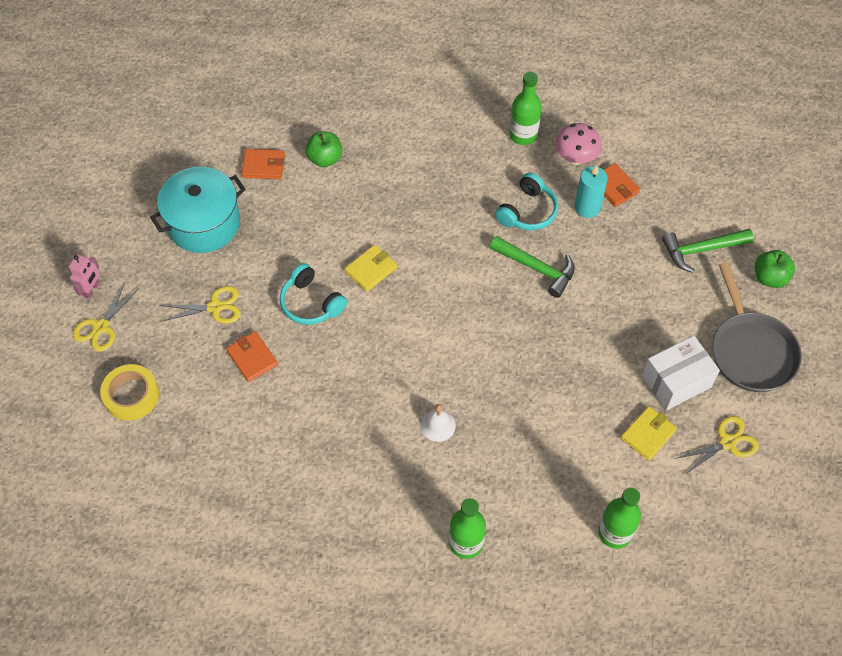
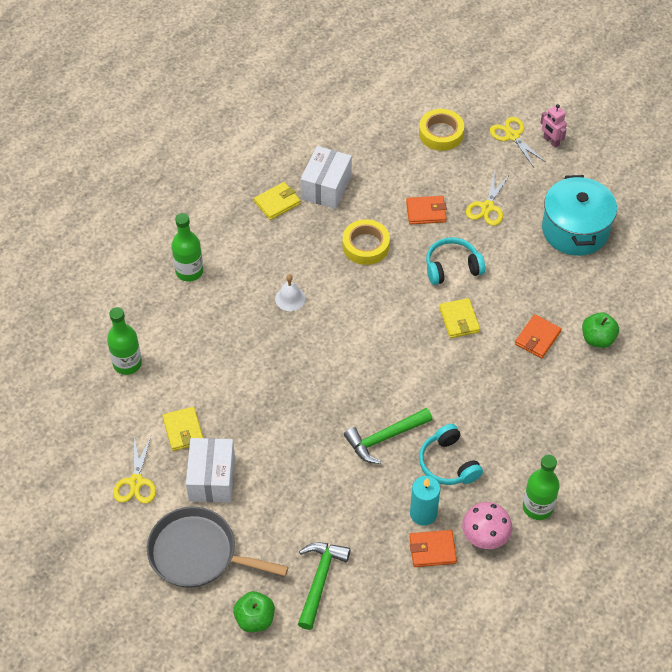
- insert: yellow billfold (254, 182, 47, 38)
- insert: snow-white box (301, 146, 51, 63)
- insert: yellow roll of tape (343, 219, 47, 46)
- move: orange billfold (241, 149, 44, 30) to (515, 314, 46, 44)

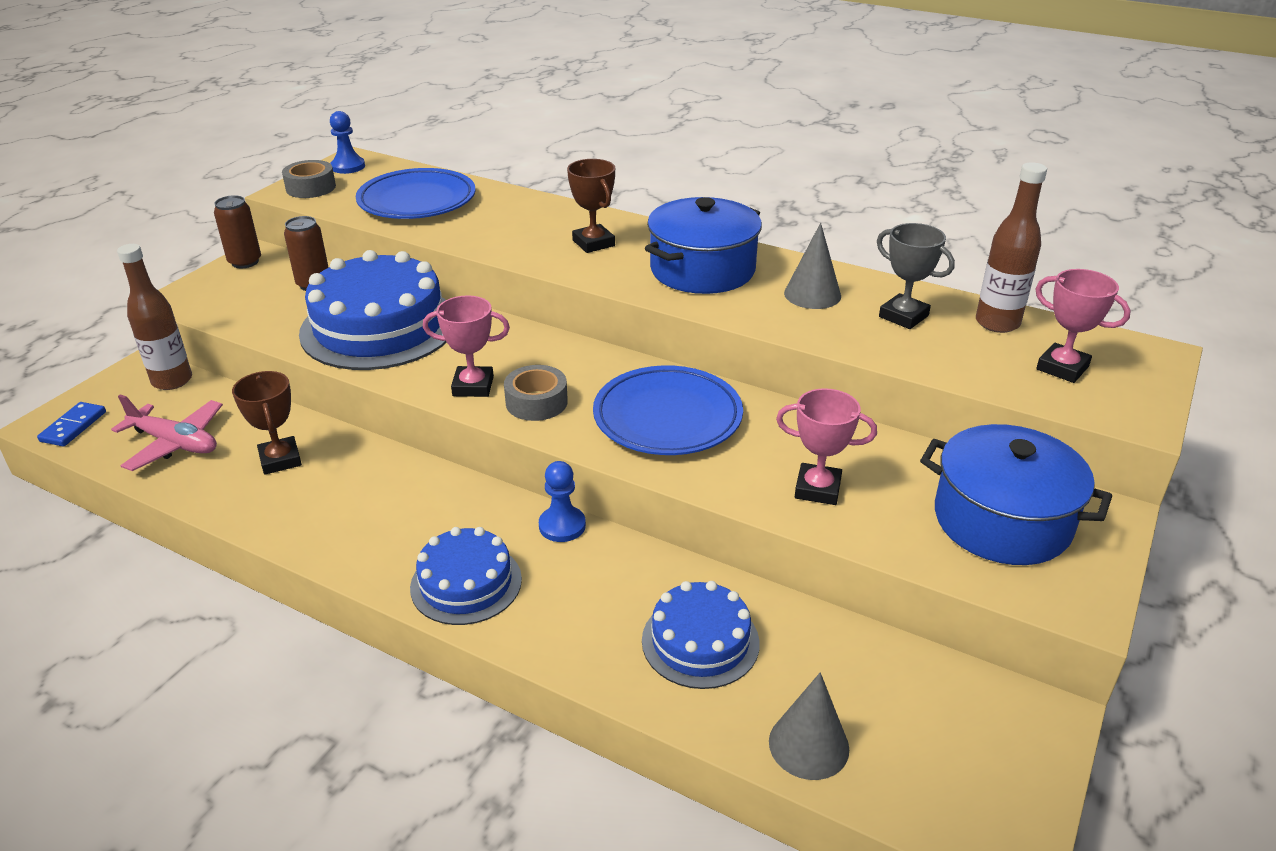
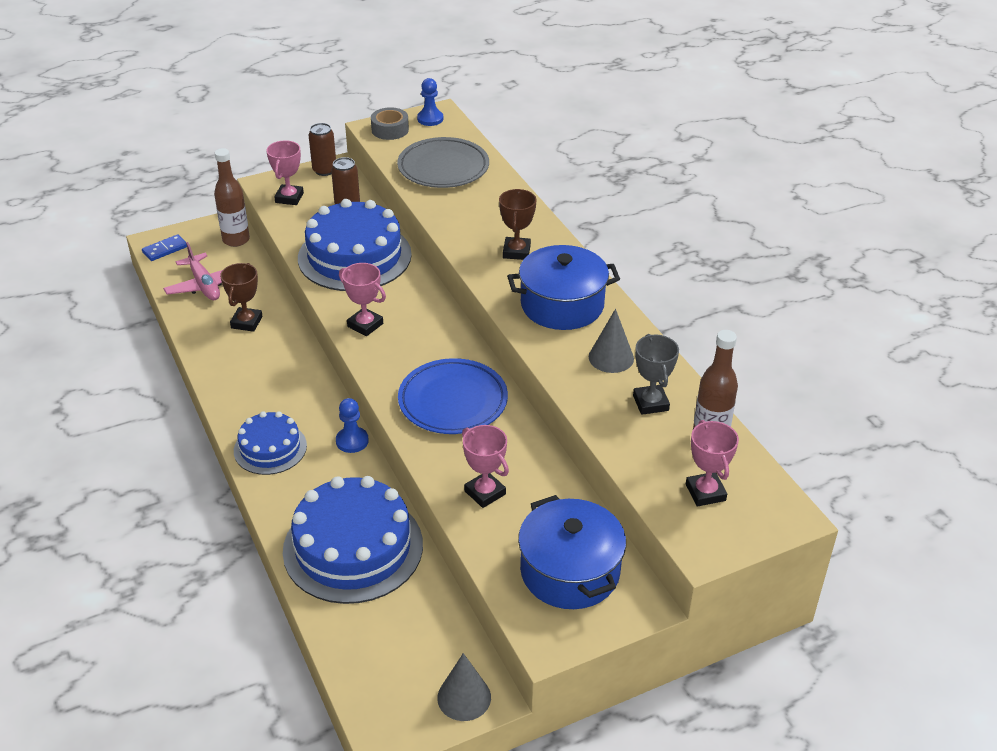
- insert: rosy trophy (266, 140, 38, 65)
- resize: cobalt gateau (642, 581, 118, 108) = (283, 476, 140, 128) x1.78
- recolor: cobalt dinner plate (356, 168, 119, 51) to grey dinner plate (397, 137, 92, 51)
- move: grey cone shape (769, 672, 80, 108) to (437, 653, 54, 68)
- delete: grey roll of tape (504, 365, 64, 56)

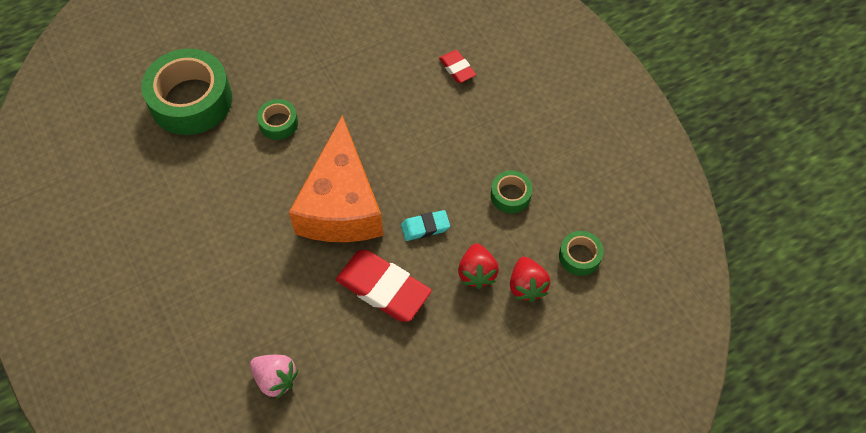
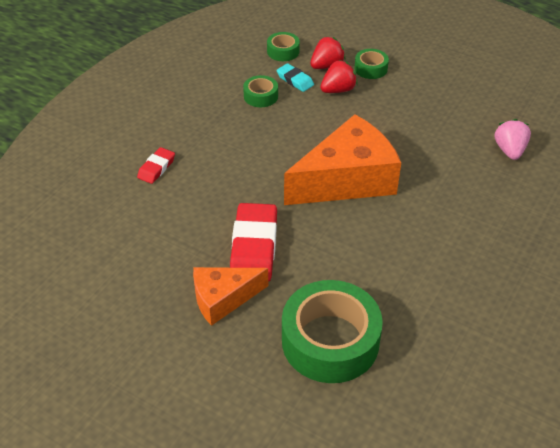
- insert: orange cheese (193, 267, 75, 59)
- move: scarlet gum eraser (336, 250, 96, 72) to (230, 203, 47, 79)
- move: aqua gum eraser (401, 210, 49, 31) to (277, 63, 37, 29)
- move: green roll of tape (257, 99, 41, 41) to (354, 49, 35, 30)

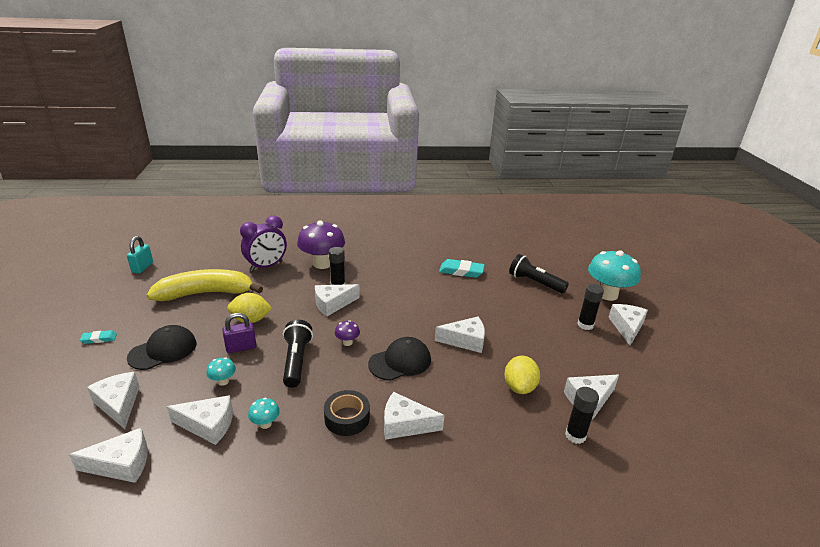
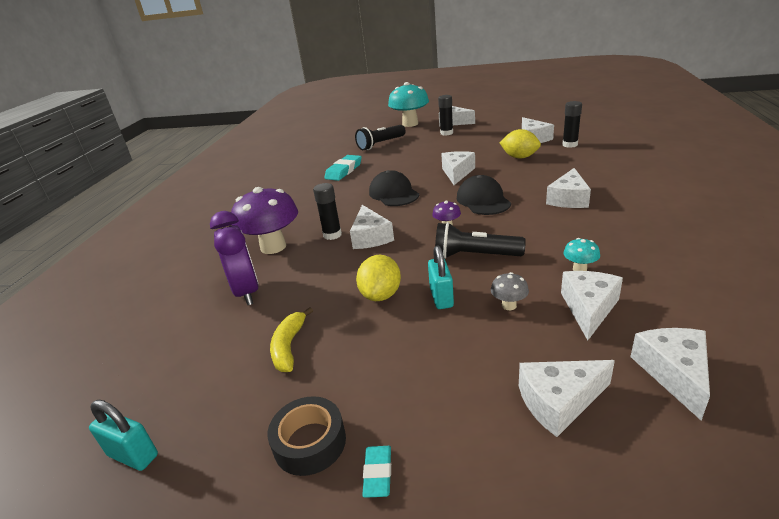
- move: jet-black roll of tape (324, 390, 46, 46) to (267, 396, 79, 80)
- resize: yellow toy banana (147, 269, 116, 32) = (270, 307, 43, 65) x0.50
- move: jet-black baseball cap (127, 325, 69, 45) to (369, 170, 50, 36)
- recolor: purple small lock (222, 313, 34, 40) to aqua small lock (428, 246, 26, 63)
- recolor: aqua toadstool (206, 357, 30, 29) to grey toadstool (490, 272, 39, 38)

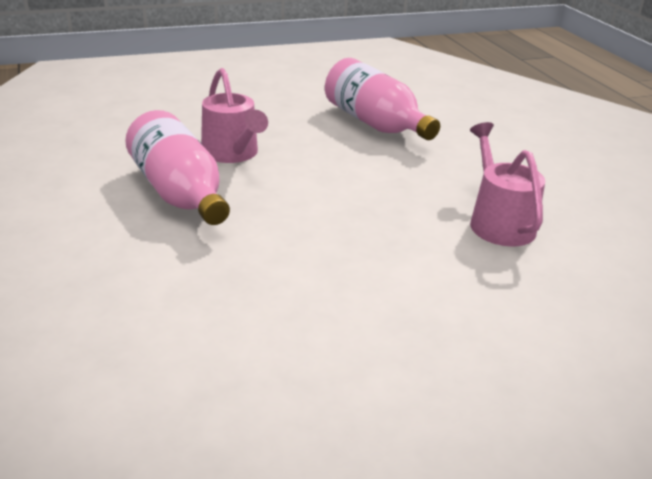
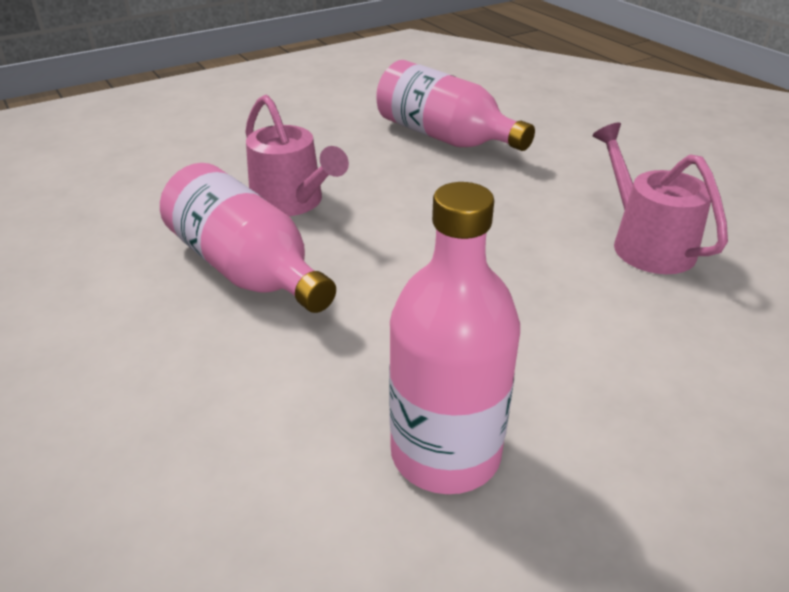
- insert: rosy bottle (389, 182, 131, 312)

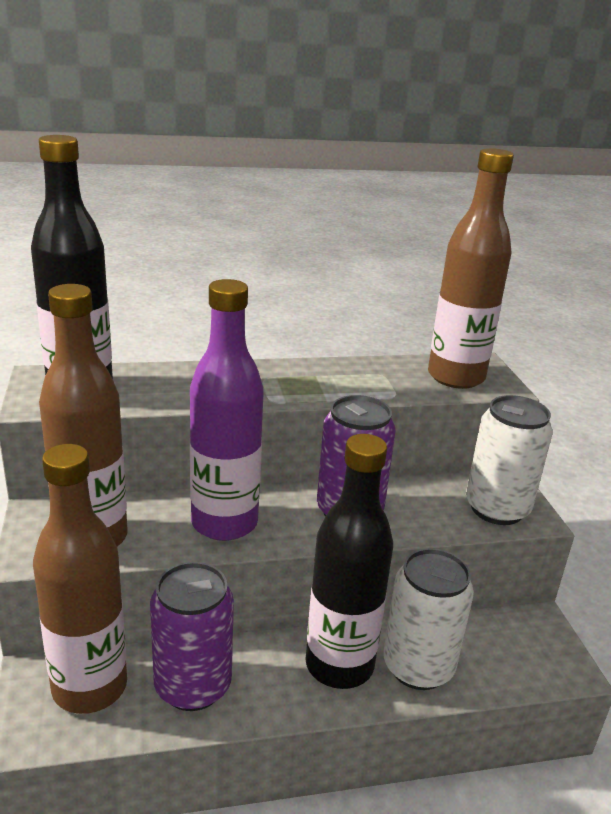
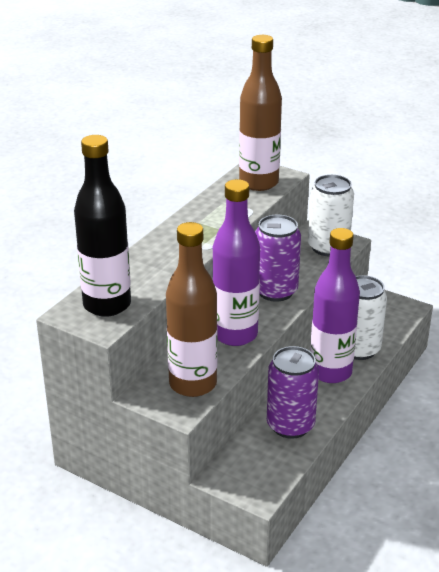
- recolor: jet-black bottle (306, 434, 87, 255) to purple bottle (310, 228, 50, 155)
- delete: brown bottle (33, 444, 94, 270)

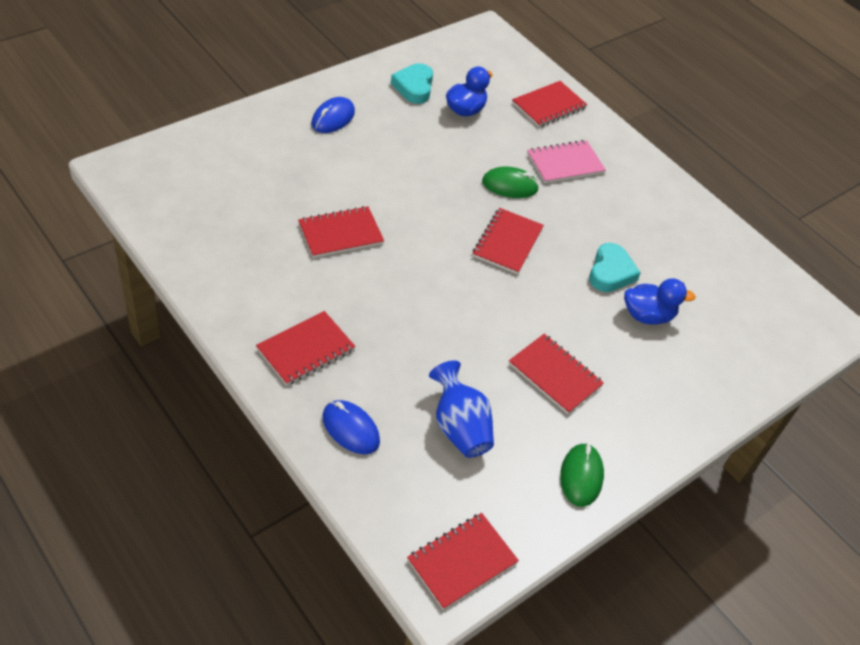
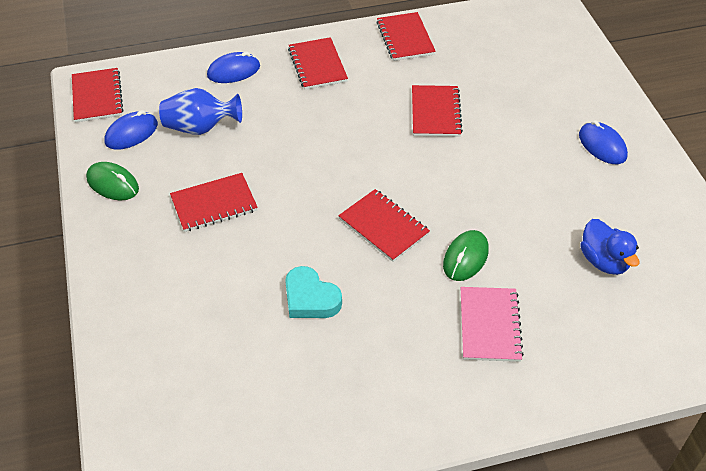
- insert: cobalt computer mouse (104, 110, 54, 40)
- move: scarlet notebook (512, 81, 75, 46) to (376, 12, 60, 49)
- delete: aqua heart shape (391, 63, 42, 41)
- delete: cobalt duck (624, 278, 72, 47)

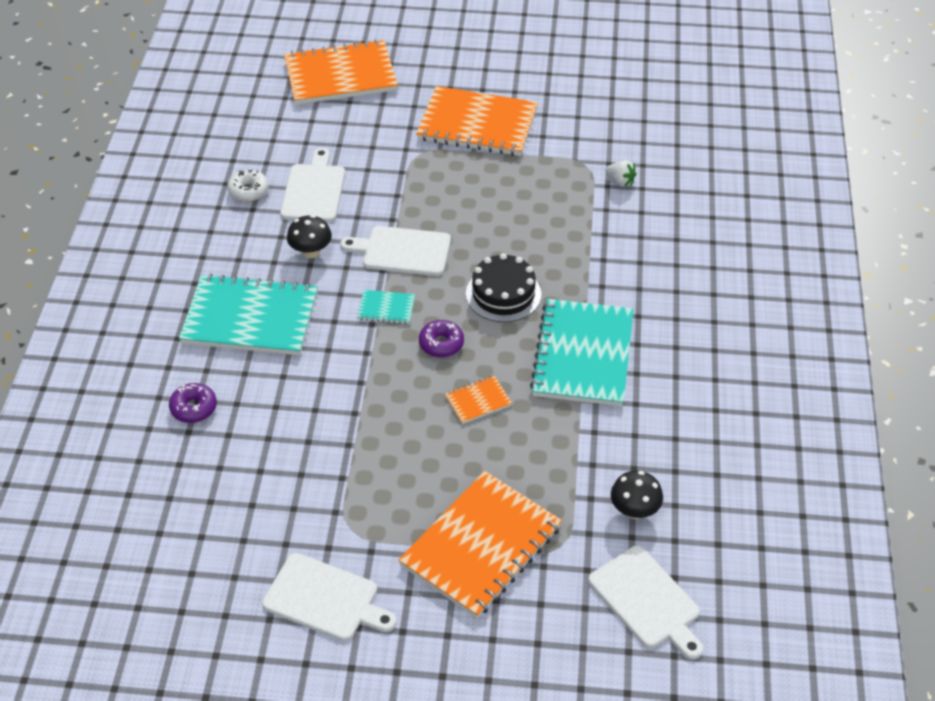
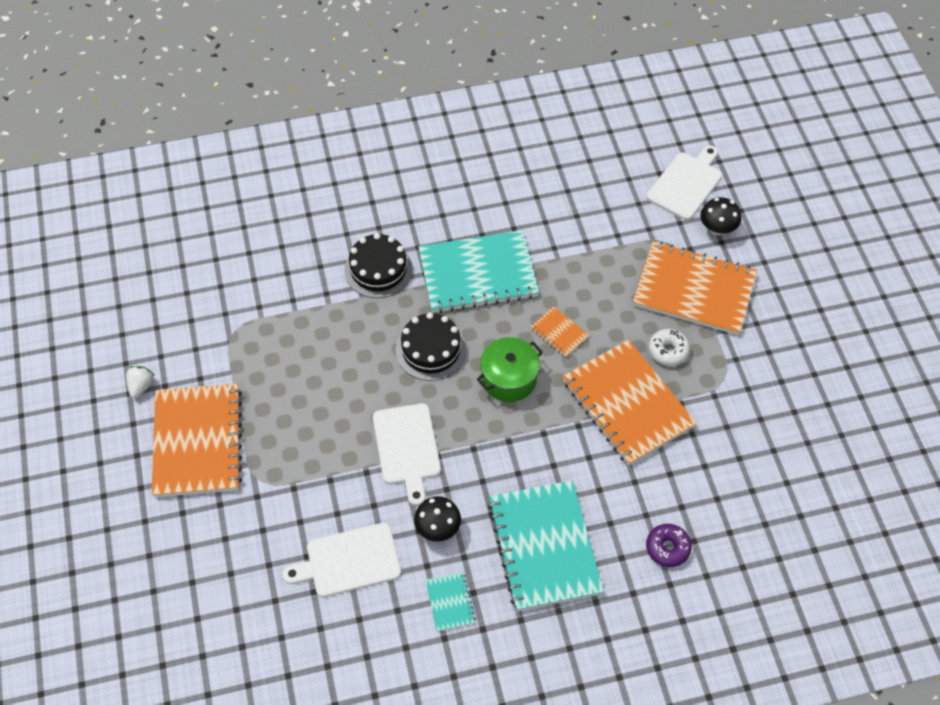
- move: snow-white berry (605, 160, 31, 27) to (126, 366, 29, 32)
- insert: jet-black gateau (344, 233, 69, 65)
- move: aqua notebook (357, 290, 58, 34) to (425, 572, 51, 60)
- replace: purple doughnut (419, 320, 45, 37) to green pot (477, 337, 66, 65)
- move: orange notebook (284, 40, 114, 65) to (563, 339, 134, 127)
- move: snow-white doughnut (227, 170, 42, 32) to (648, 329, 42, 37)
- move: jet-black toadstool (611, 471, 52, 48) to (700, 197, 41, 38)
- delete: snow-white chopping board (262, 553, 135, 88)

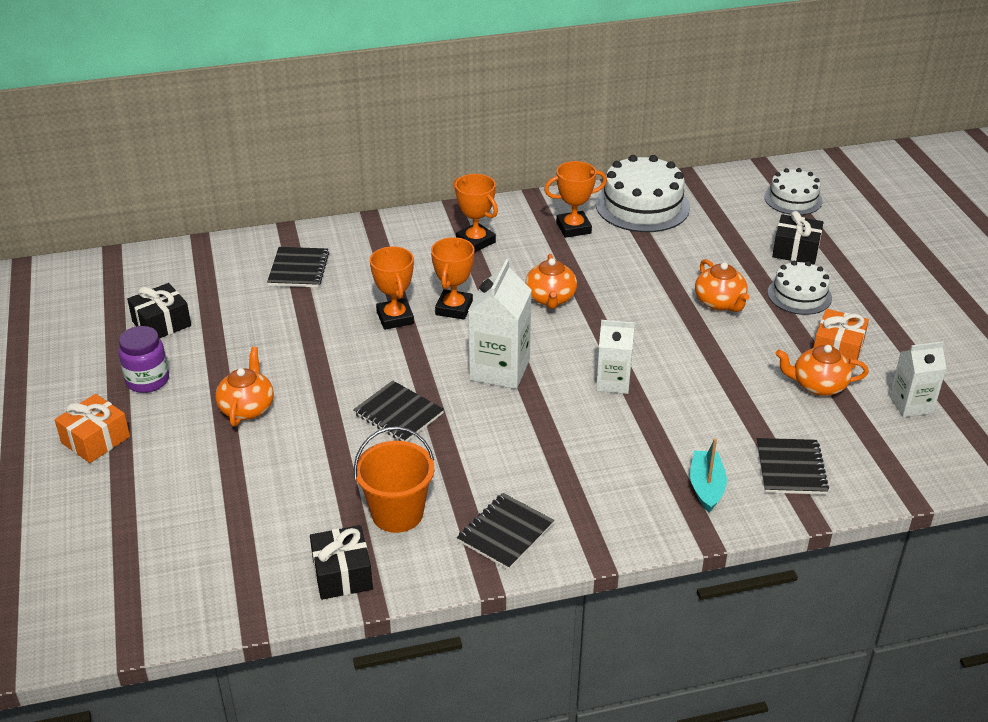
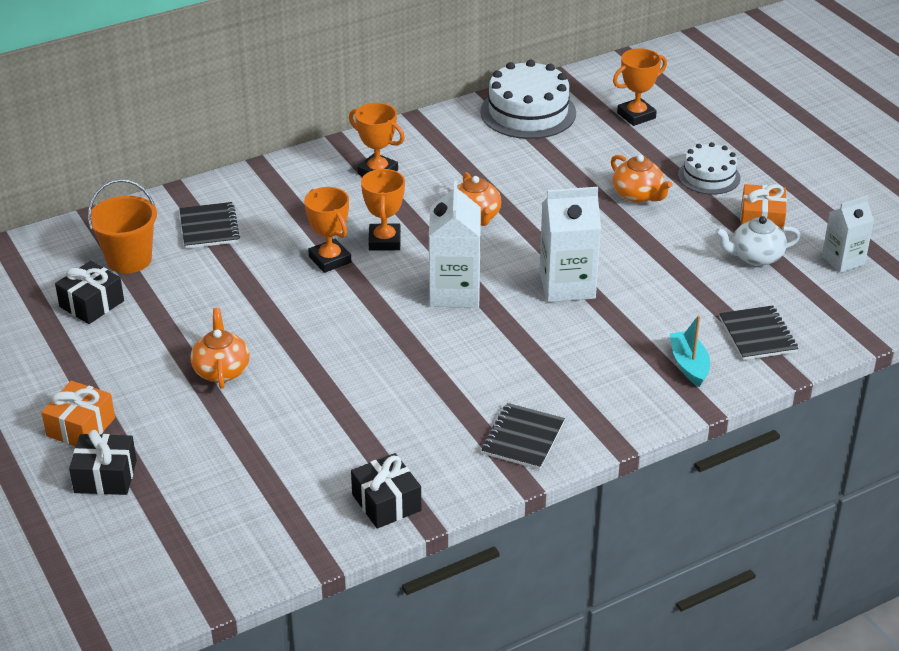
- move: jet-black present (772, 211, 52, 54) to (69, 430, 68, 65)
- move: orange bucket (354, 426, 80, 107) to (88, 179, 69, 94)
- resize: snow-white carton (596, 320, 39, 74) = (539, 187, 62, 115) x1.55
- move: orange trophy (544, 161, 63, 77) to (613, 48, 54, 78)
- recolor: orange teapot (775, 345, 94, 51) to snow-white teapot (715, 216, 86, 50)
- delete: purple jar (118, 326, 51, 67)
- delete: jet-black notebook (353, 380, 91, 61)
- delete: snow-white gateau (764, 168, 59, 47)

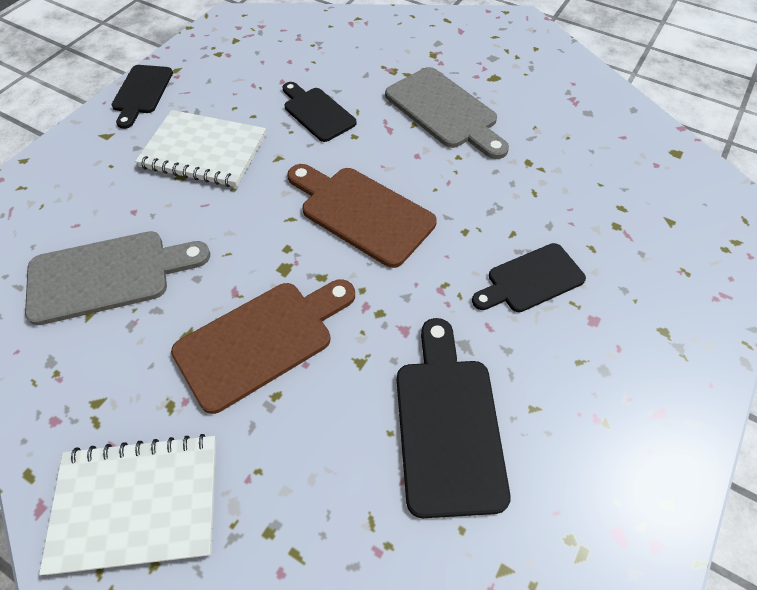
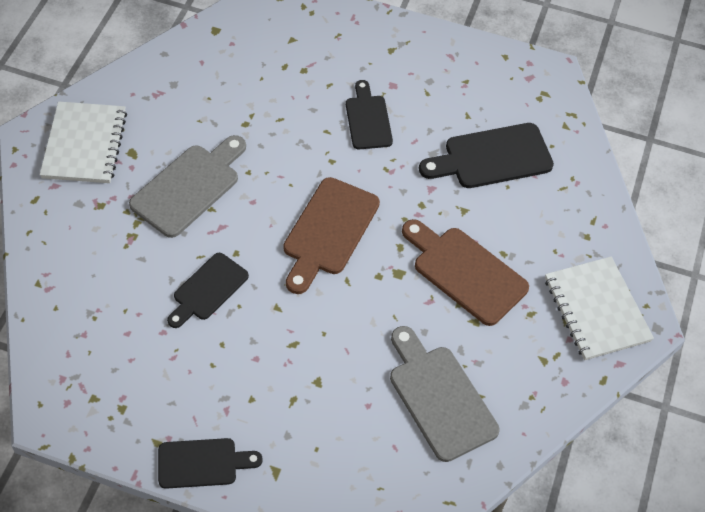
- move: snow-white notebook (135, 110, 131, 77) to (40, 101, 87, 82)
- rotate: jet-black chopping board (472, 243, 114, 69) = (346, 80, 47, 69) 150 degrees counterclockwise

